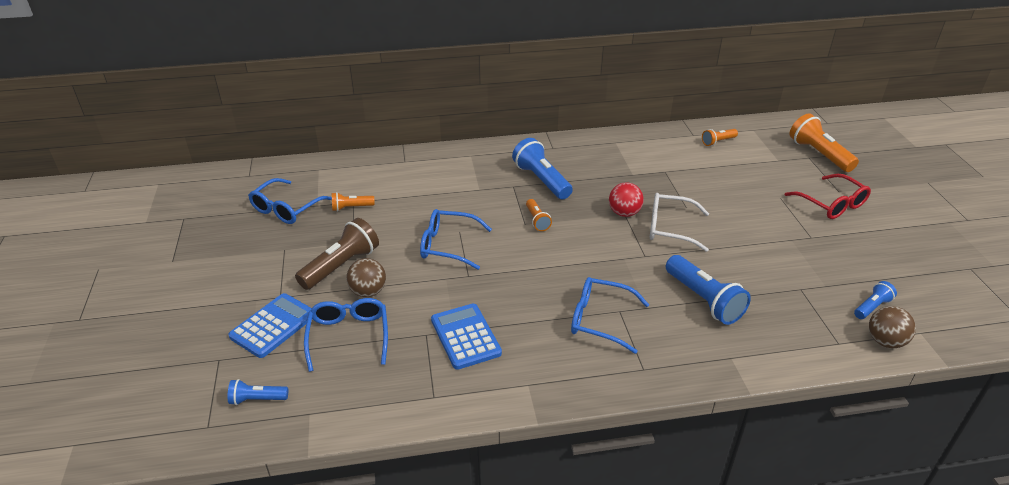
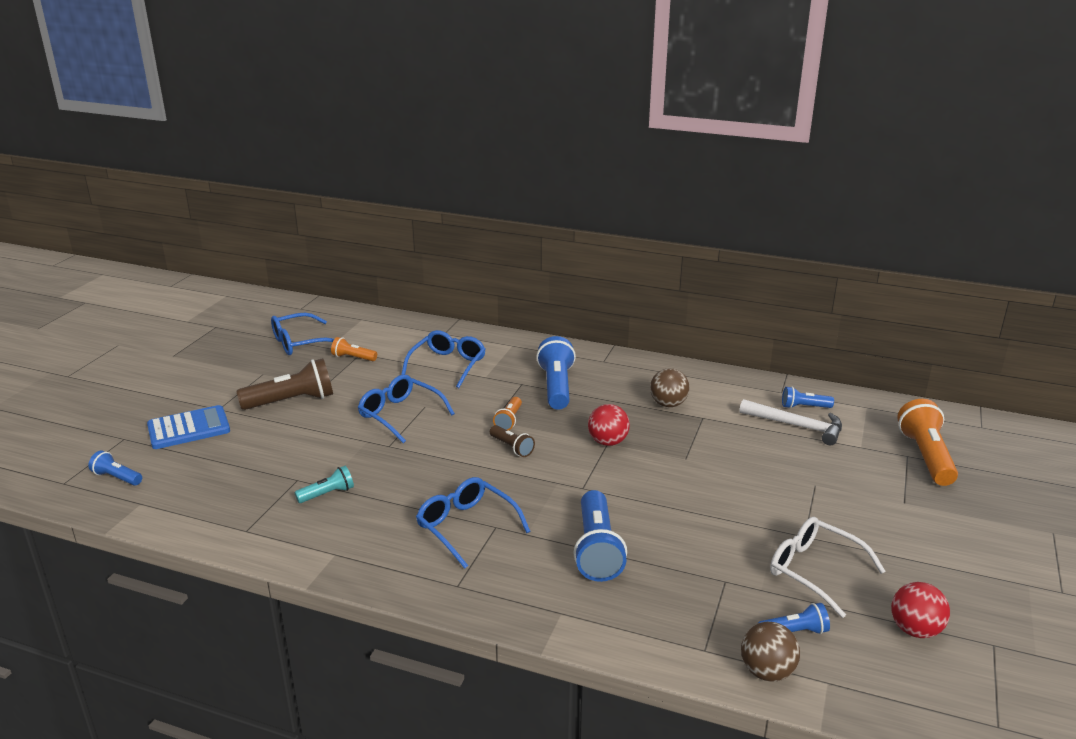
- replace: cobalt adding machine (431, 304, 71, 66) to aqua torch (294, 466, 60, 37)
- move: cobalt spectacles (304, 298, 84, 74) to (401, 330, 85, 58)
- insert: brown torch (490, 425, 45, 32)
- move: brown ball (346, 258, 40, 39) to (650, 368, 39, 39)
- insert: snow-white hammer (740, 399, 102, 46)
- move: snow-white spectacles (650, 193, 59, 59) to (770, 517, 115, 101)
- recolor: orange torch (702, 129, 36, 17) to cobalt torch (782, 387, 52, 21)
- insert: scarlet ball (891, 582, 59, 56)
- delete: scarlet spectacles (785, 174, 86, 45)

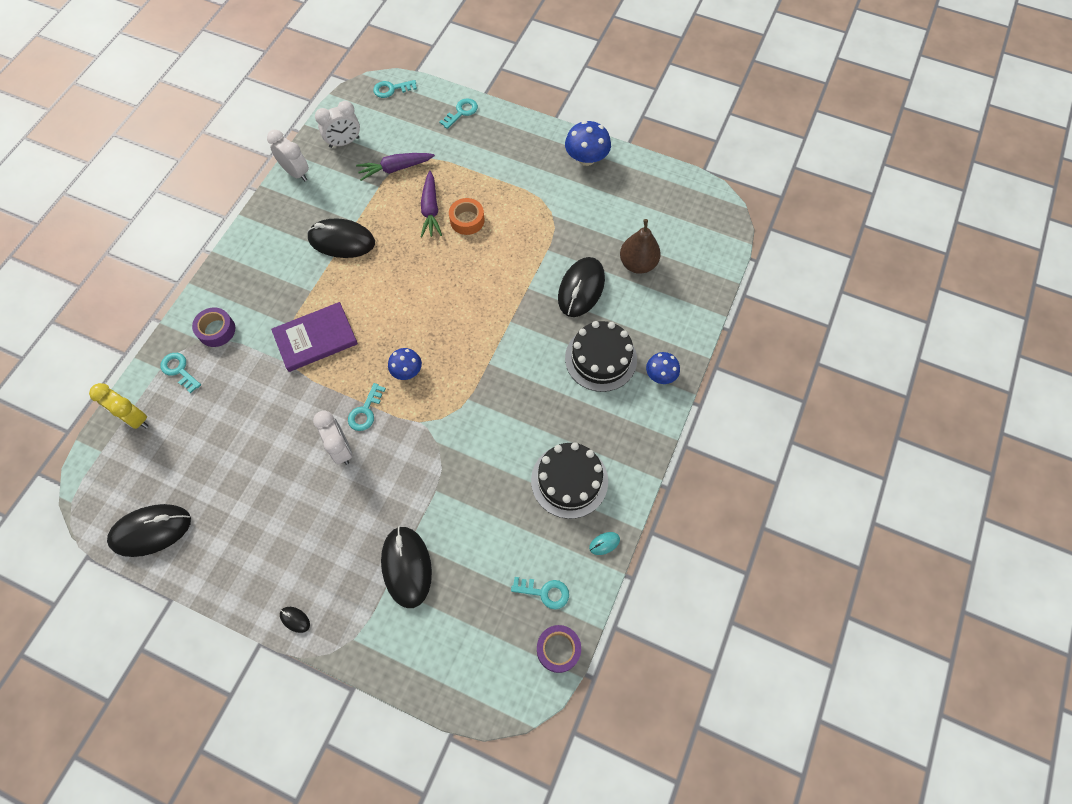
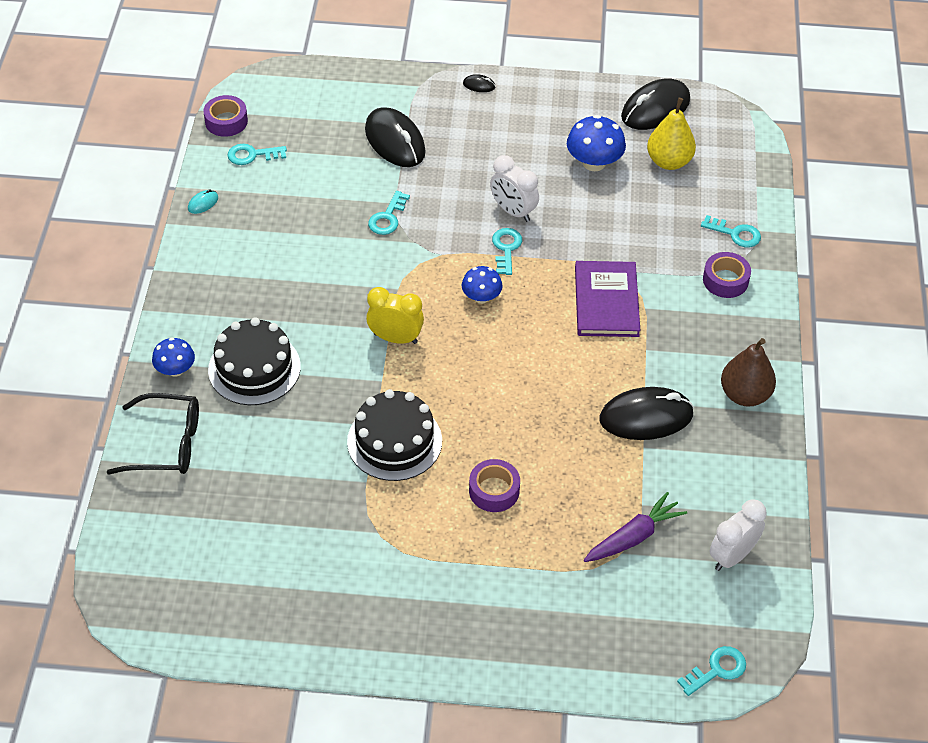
- insert: jet-black spectacles (107, 393, 92, 81)
- move: jet-black gateau (531, 442, 77, 77) to (347, 389, 95, 92)
- move: yellow clock (89, 383, 59, 46) to (366, 287, 58, 57)
- move: aqua door key (439, 98, 39, 31) to (368, 191, 42, 44)
- recolor: orange roll of tape (449, 198, 36, 37) to purple roll of tape (469, 459, 51, 53)
- move: cobalt toadstool (565, 121, 46, 45) to (567, 115, 59, 56)
- rotate: purple book (271, 302, 87, 70) = (575, 261, 65, 76) 45 degrees counterclockwise
- insert: yellow pear fruit (647, 98, 49, 72)
- move: brown pear fruit (620, 219, 41, 55) to (721, 338, 55, 69)
- delete: snow-white clock (267, 130, 42, 51)
- delete: purple carrot (421, 171, 21, 66)
- delete: jet-black computer mouse (558, 257, 47, 60)

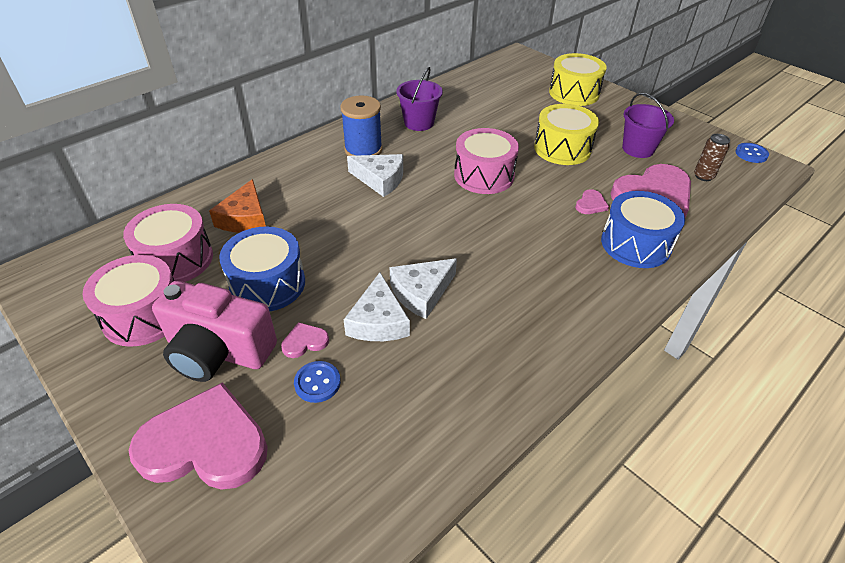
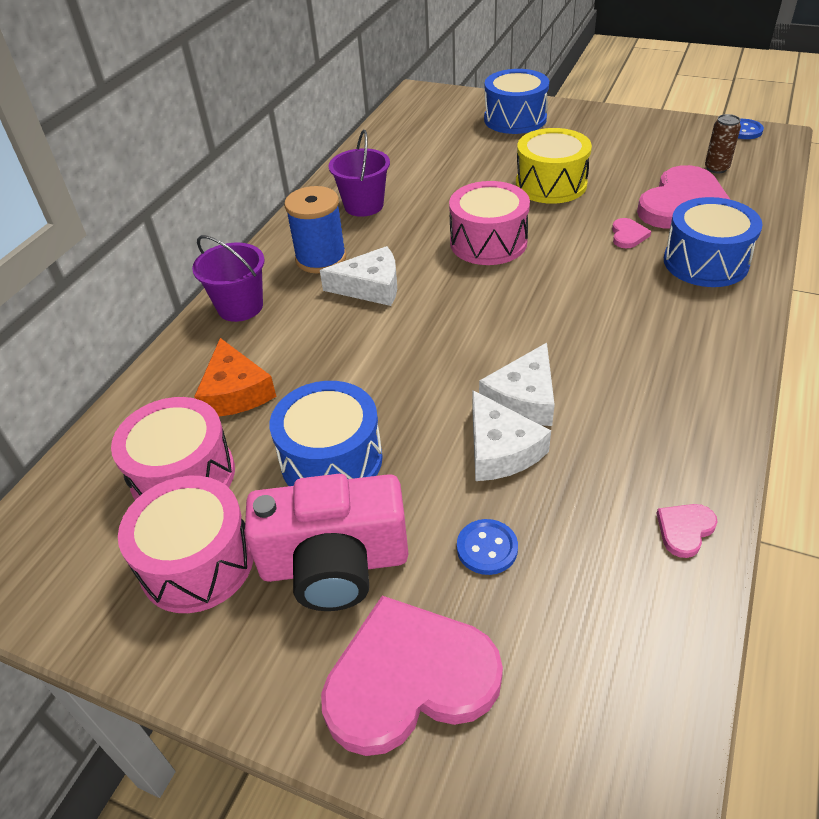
- move: purple bucket (622, 93, 52, 65) to (192, 235, 73, 87)
- recolor: yellow snare drum (549, 53, 58, 53) to cobalt snare drum (484, 69, 65, 65)
- move: rosy heart shape (281, 322, 48, 36) to (656, 504, 62, 54)

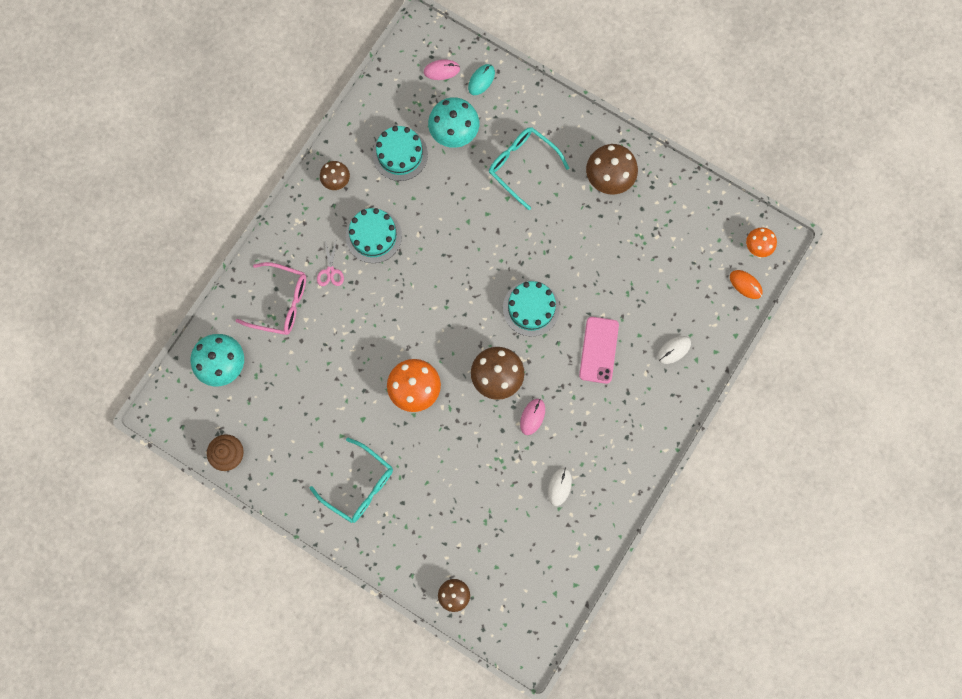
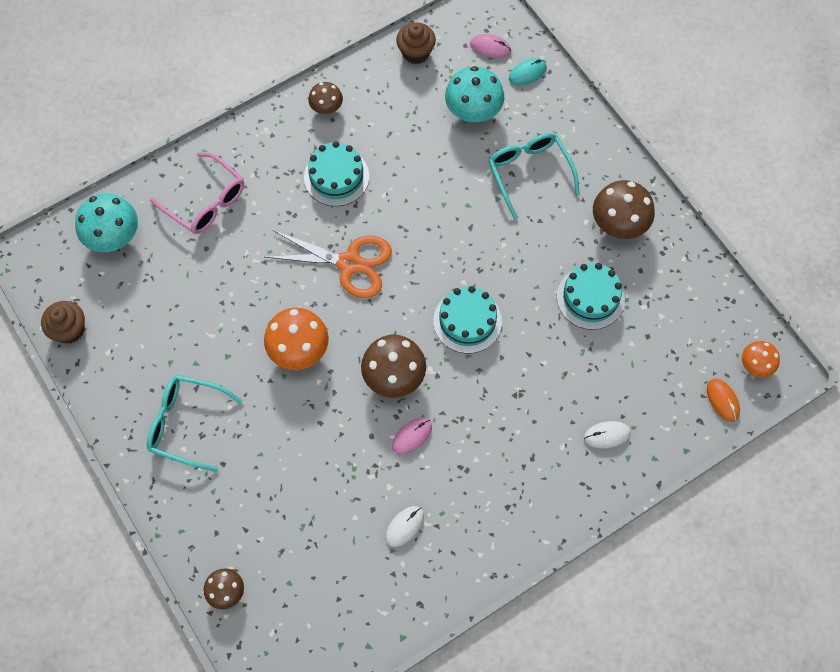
- rotate: aqua spectacles (310, 438, 83, 85) = (147, 375, 96, 97) 135 degrees clockwise
- insert: orange pair of scissors (265, 230, 127, 68)
- insert: brown muffin (396, 22, 40, 42)
- move: aqua gateau (372, 126, 56, 55) to (557, 263, 68, 67)
- delete: rosy pair of scissors (317, 239, 27, 47)
- delete: rosy smartphone (579, 317, 40, 67)

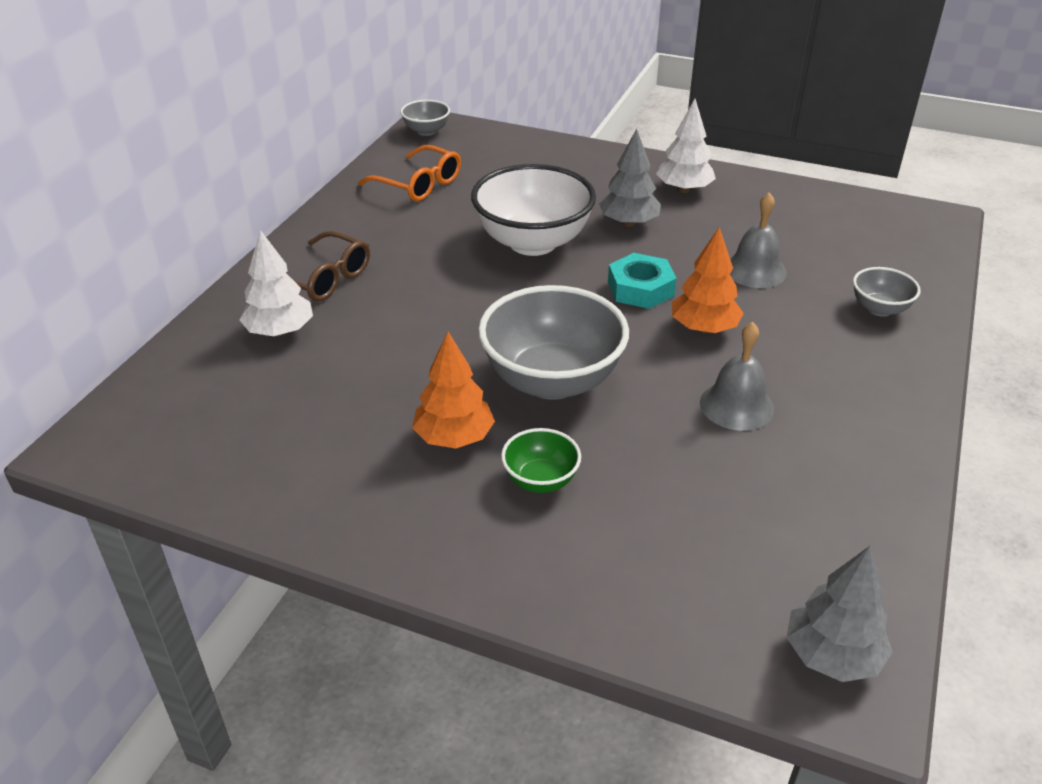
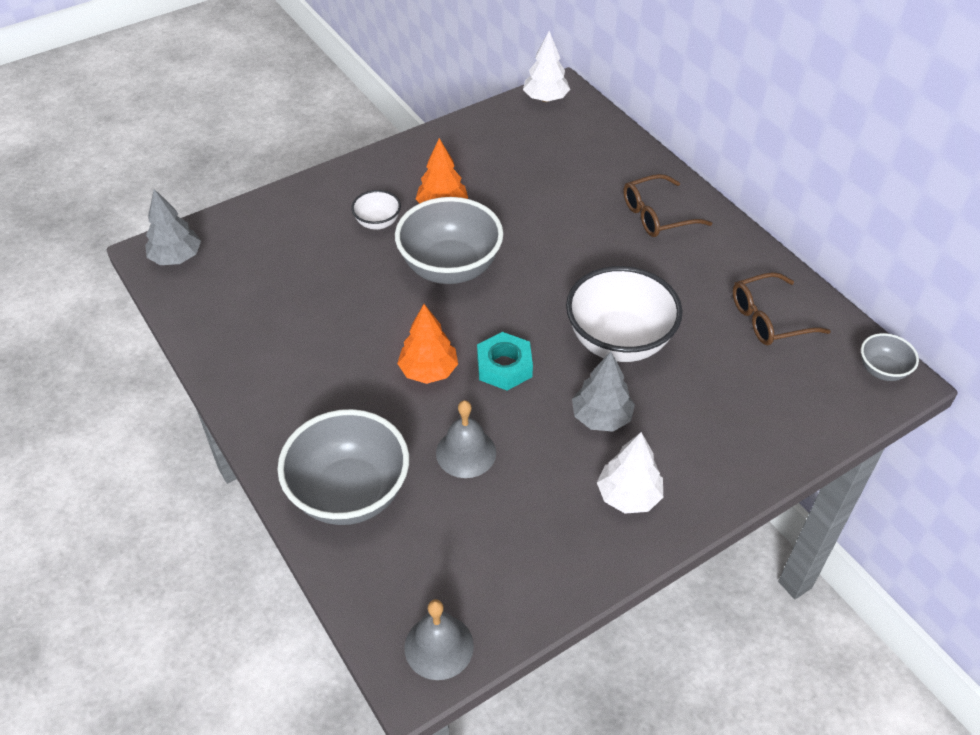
- resize: grey bowl (853, 267, 68, 50) = (277, 409, 132, 116) x2.06
- recolor: green bowl (501, 428, 80, 65) to snow-white bowl (351, 190, 50, 40)
- move: grey hand bell (700, 322, 74, 109) to (405, 599, 69, 81)
- move: snow-white fir tree (240, 230, 73, 107) to (523, 31, 47, 71)
- recolor: orange spectacles (358, 145, 103, 56) to brown spectacles (733, 272, 98, 73)

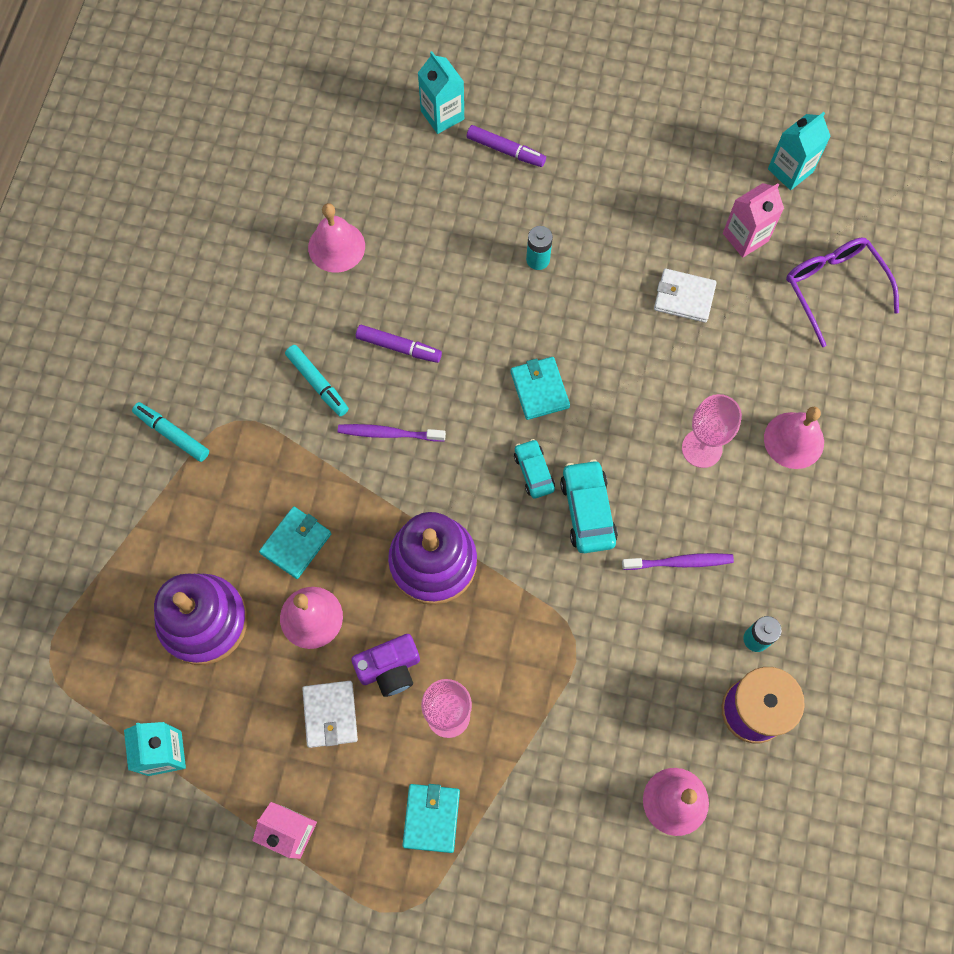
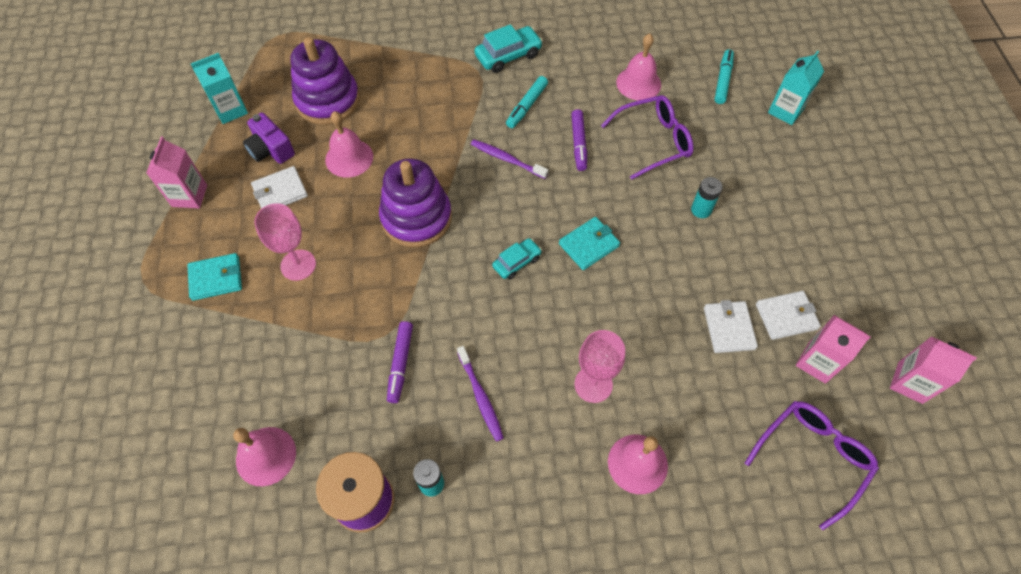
- move: purple compact camera (351, 634, 69, 63) to (243, 112, 52, 52)
- move: purple felt pen (467, 125, 79, 42) to (387, 321, 26, 82)
- rotate: purple dental brush (338, 424, 108, 18) = (471, 140, 77, 39) 45 degrees counterclockwise
- move: aqua car (560, 460, 58, 93) to (475, 24, 68, 49)
- insert: purple spectacles (601, 95, 93, 85)
- move: aqua felt pen (132, 402, 77, 60) to (715, 49, 19, 55)
- insert: snow-white billfold (756, 291, 65, 49)
- recolor: aqua carton (768, 112, 63, 78) to rosy carton (890, 336, 87, 68)
- delete: aqua billfold (259, 507, 72, 72)

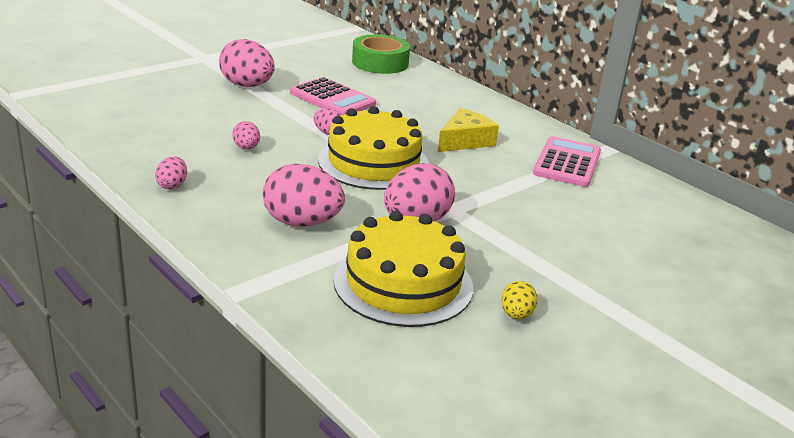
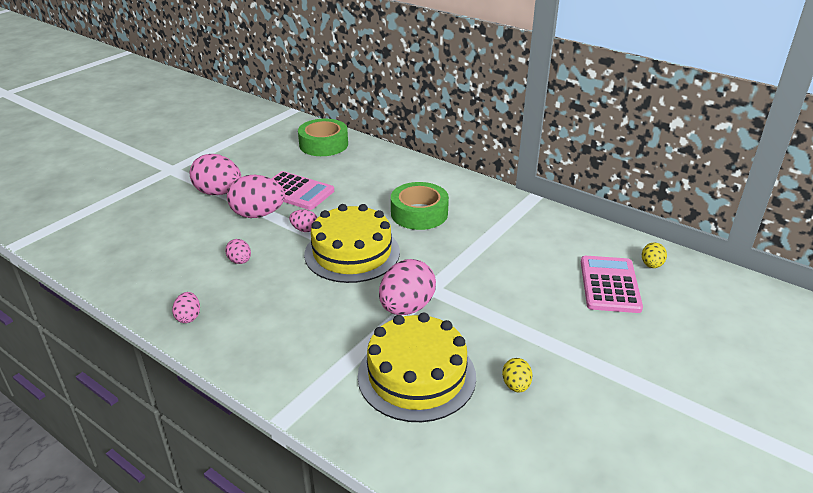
- move: rosy toy egg (263, 164, 82, 63) to (227, 175, 58, 43)
- replace: yellow cheese (438, 108, 61, 44) to green roll of tape (391, 182, 58, 48)
- move: rosy adding machine (533, 136, 68, 51) to (581, 256, 62, 57)
- insert: yellow toy egg (642, 242, 25, 26)

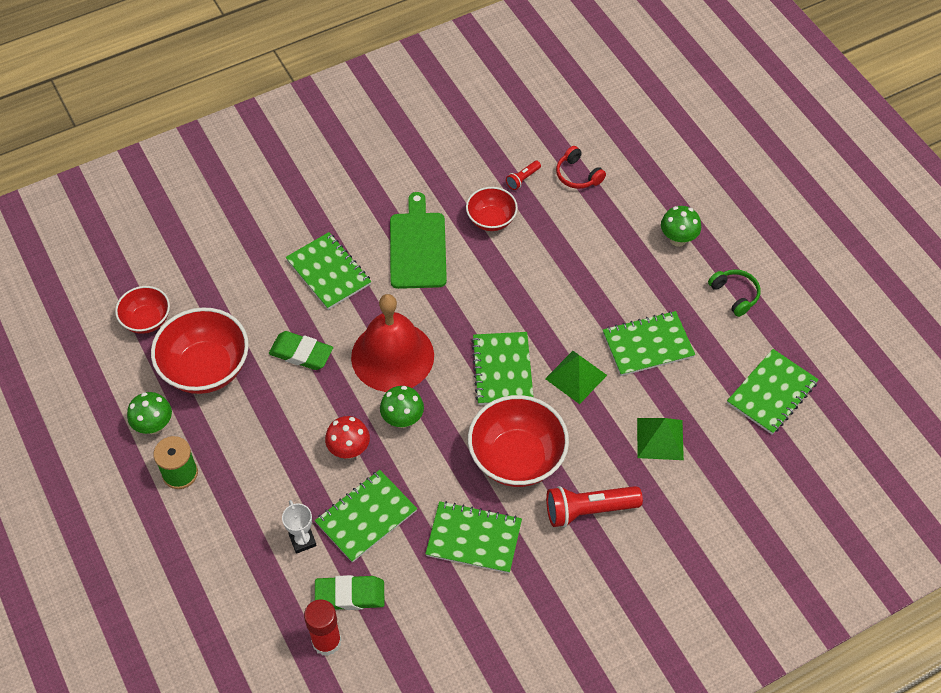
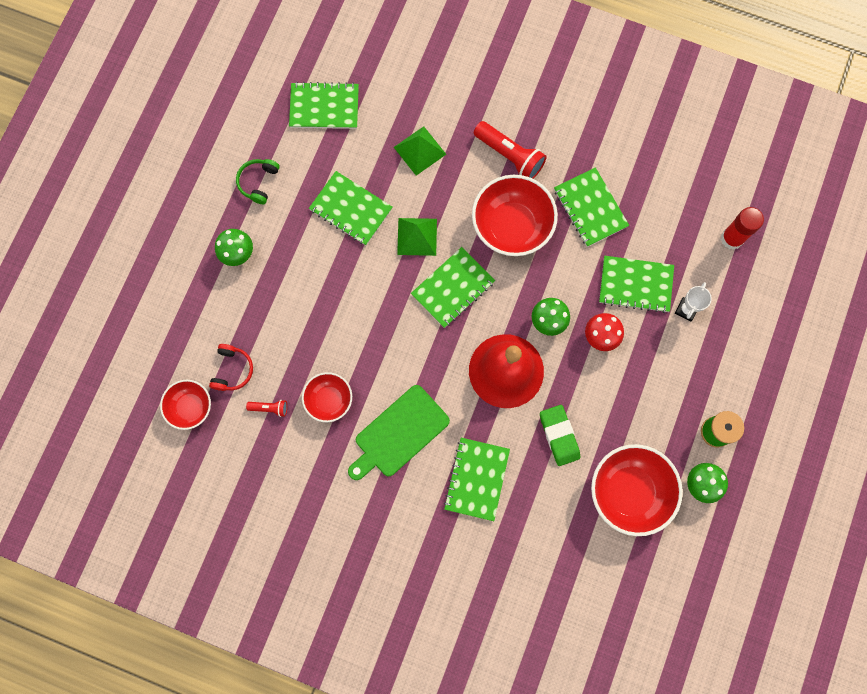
- move: scarlet bowl (115, 286, 55, 48) to (160, 380, 51, 50)
- delete: green gum eraser (315, 575, 70, 35)

